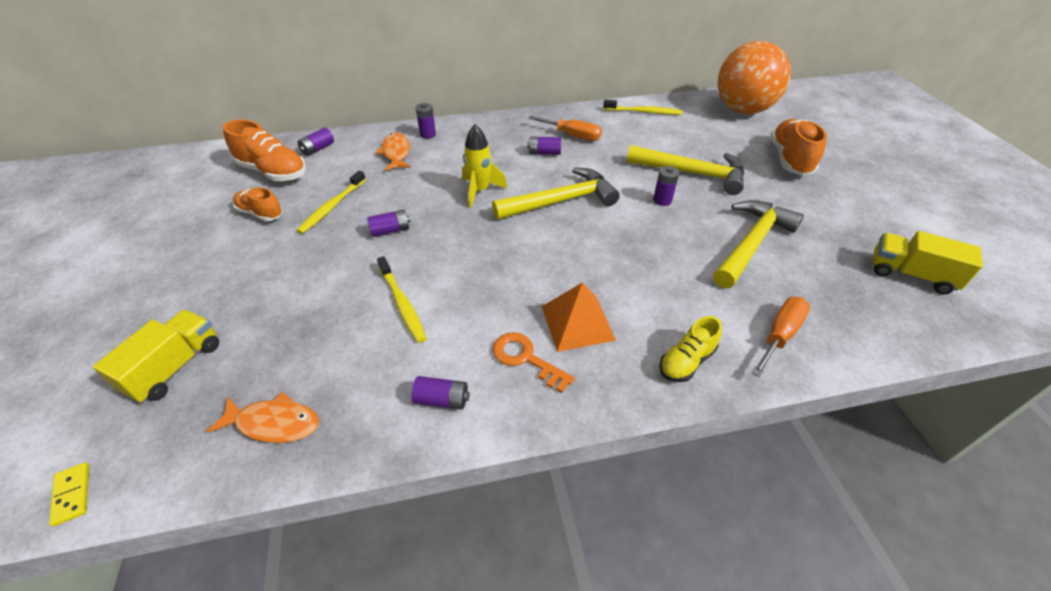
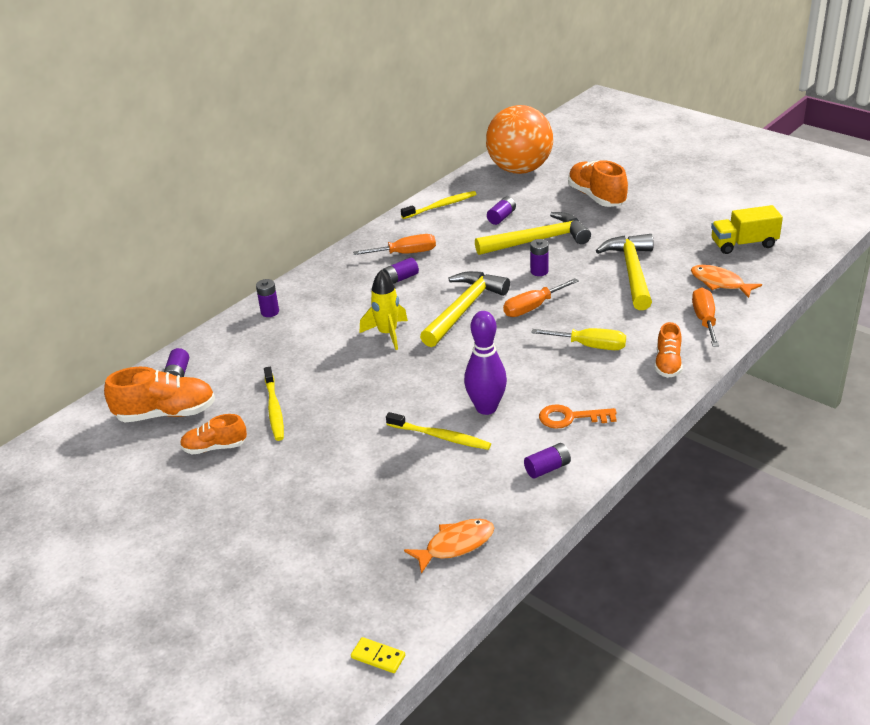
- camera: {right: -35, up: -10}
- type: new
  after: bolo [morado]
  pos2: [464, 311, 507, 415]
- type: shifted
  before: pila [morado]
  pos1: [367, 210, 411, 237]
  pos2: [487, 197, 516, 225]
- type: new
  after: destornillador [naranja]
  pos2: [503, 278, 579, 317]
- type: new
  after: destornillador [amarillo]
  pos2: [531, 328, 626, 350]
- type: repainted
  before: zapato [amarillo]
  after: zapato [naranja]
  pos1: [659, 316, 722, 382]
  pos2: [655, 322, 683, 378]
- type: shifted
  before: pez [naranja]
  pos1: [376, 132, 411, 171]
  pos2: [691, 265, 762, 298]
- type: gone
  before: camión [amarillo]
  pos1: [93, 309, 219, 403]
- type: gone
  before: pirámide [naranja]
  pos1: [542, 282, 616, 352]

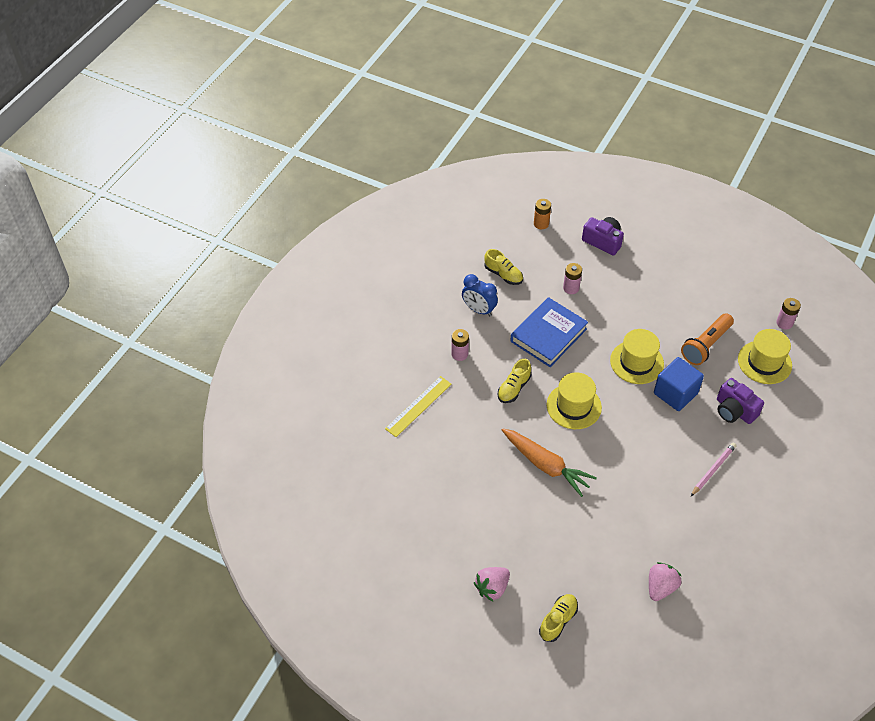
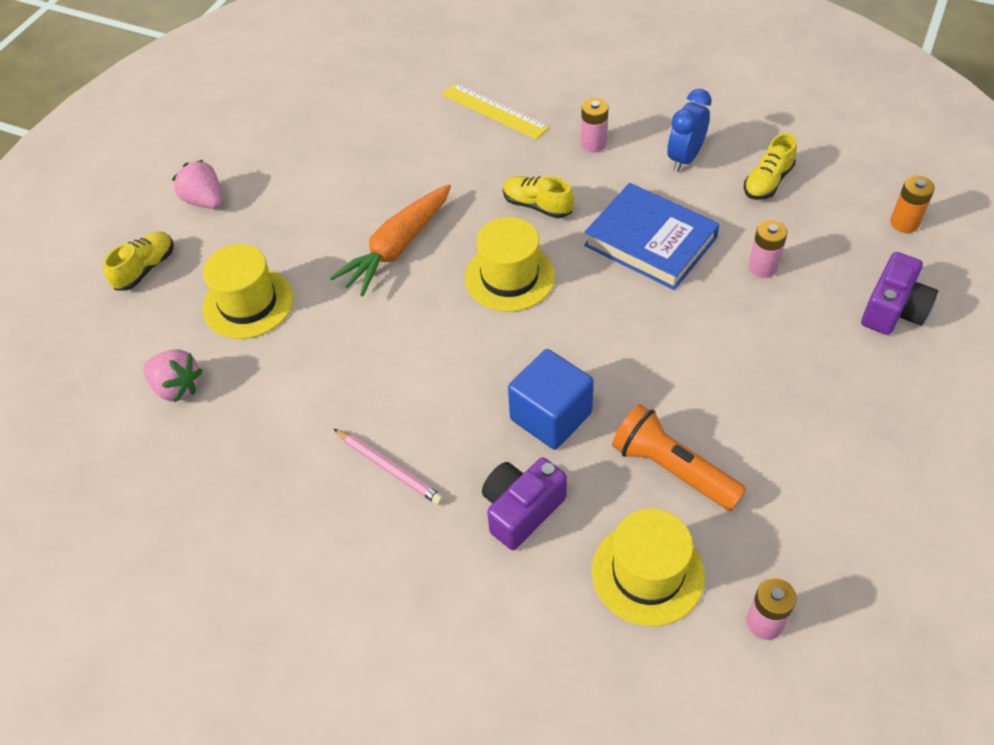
- camera: {right: 90, up: 0}
- type: rotated
  before: zapato [amarillo]
  pos1: [539, 594, 578, 642]
  pos2: [103, 231, 173, 291]
  turn: -90
- type: shifted
  before: sombrero [amarillo]
  pos1: [610, 329, 664, 384]
  pos2: [202, 244, 293, 339]

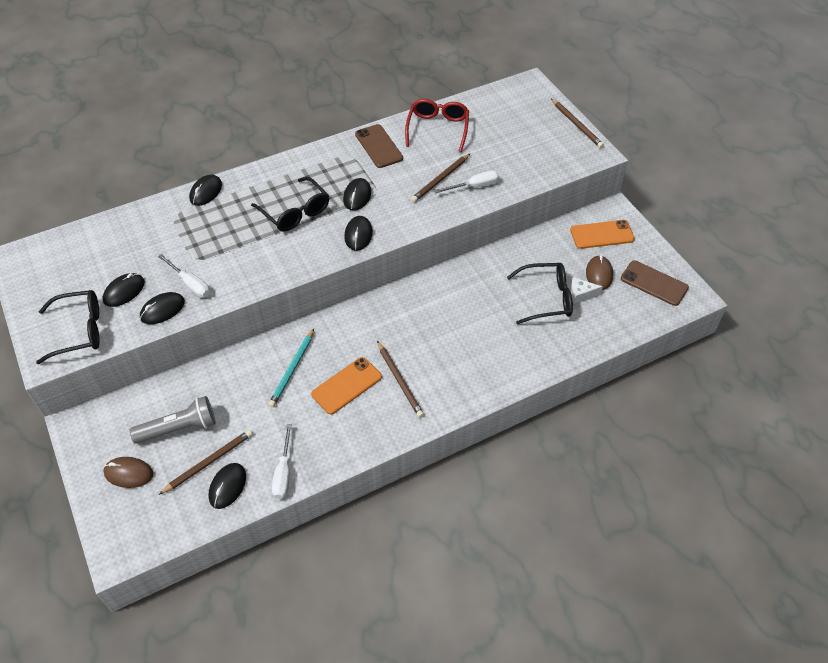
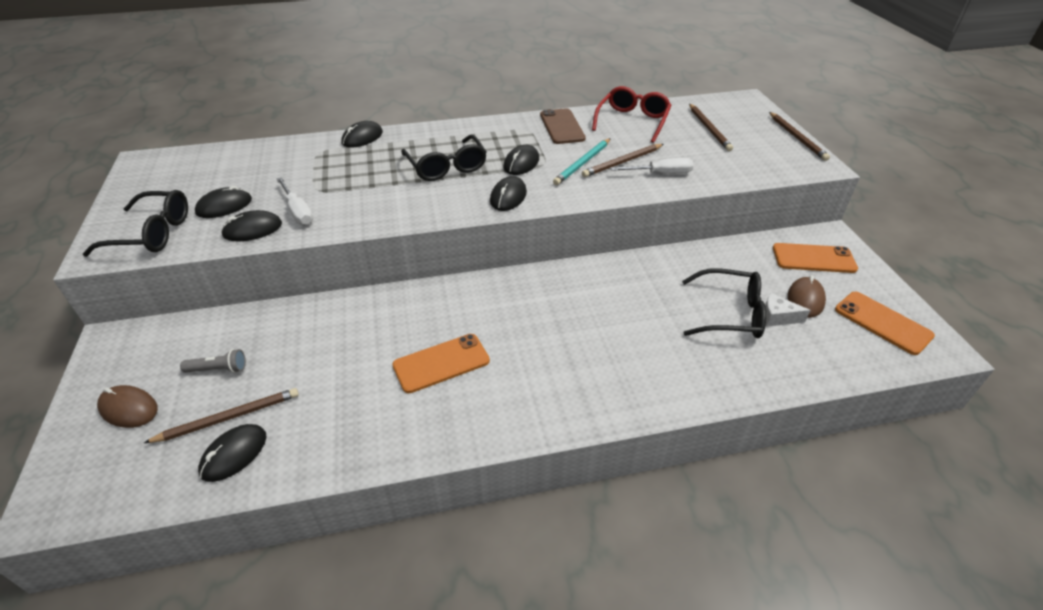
- camera: {right: 15, up: -10}
- type: scaled
  before: lámpara de mano [gris]
  pos1: [130, 396, 216, 444]
  pos2: [180, 349, 246, 373]
  scale: 0.57
- type: shifted
  before: lápiz [turquesa]
  pos1: [268, 329, 314, 407]
  pos2: [553, 138, 611, 185]
- type: shifted
  before: lápiz [marrón]
  pos1: [377, 341, 424, 418]
  pos2: [689, 104, 733, 151]
- type: repainted
  before: móvil [marrón]
  after: móvil [naranja]
  pos1: [621, 260, 689, 306]
  pos2: [835, 292, 935, 355]
- type: gone
  before: destornillador [blanco]
  pos1: [272, 424, 292, 499]

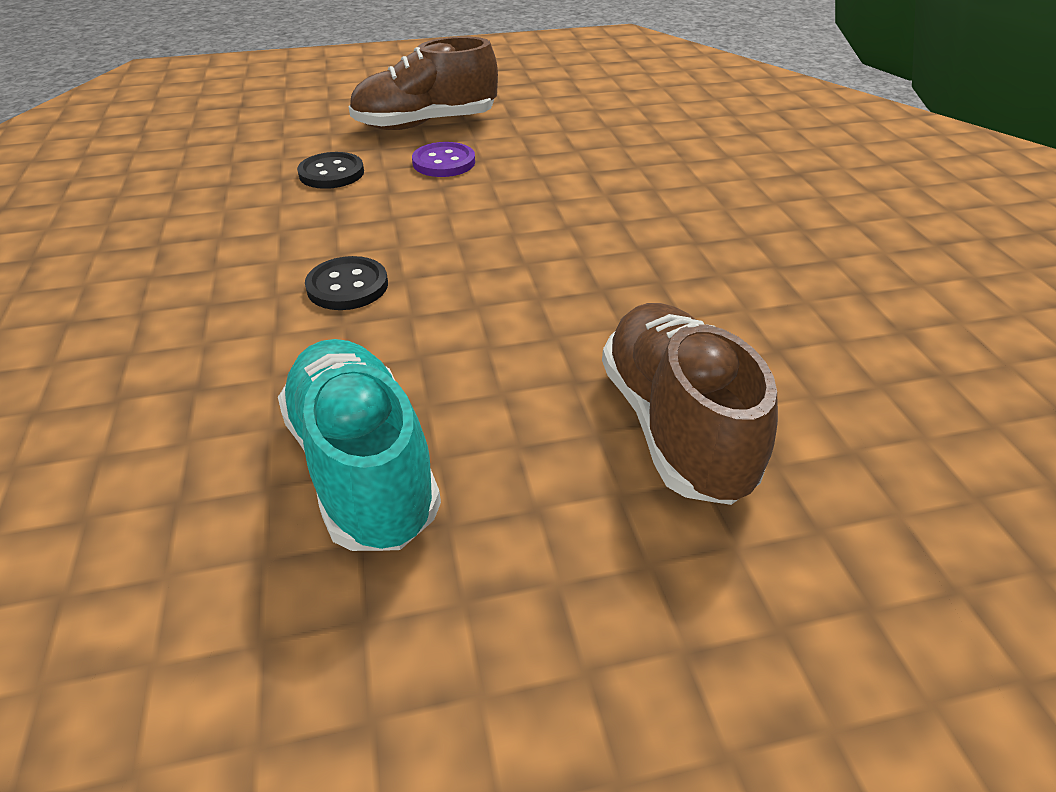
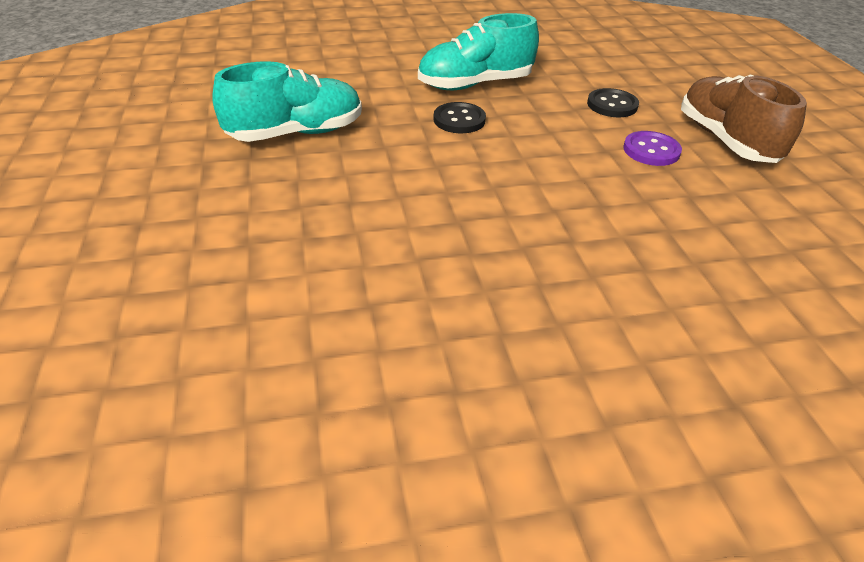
- camera: {right: 90, up: 0}
- type: new
  after: zapato [turquesa]
  pos2: [418, 13, 539, 90]
- type: gone
  before: zapato [marrón]
  pos1: [602, 303, 778, 505]

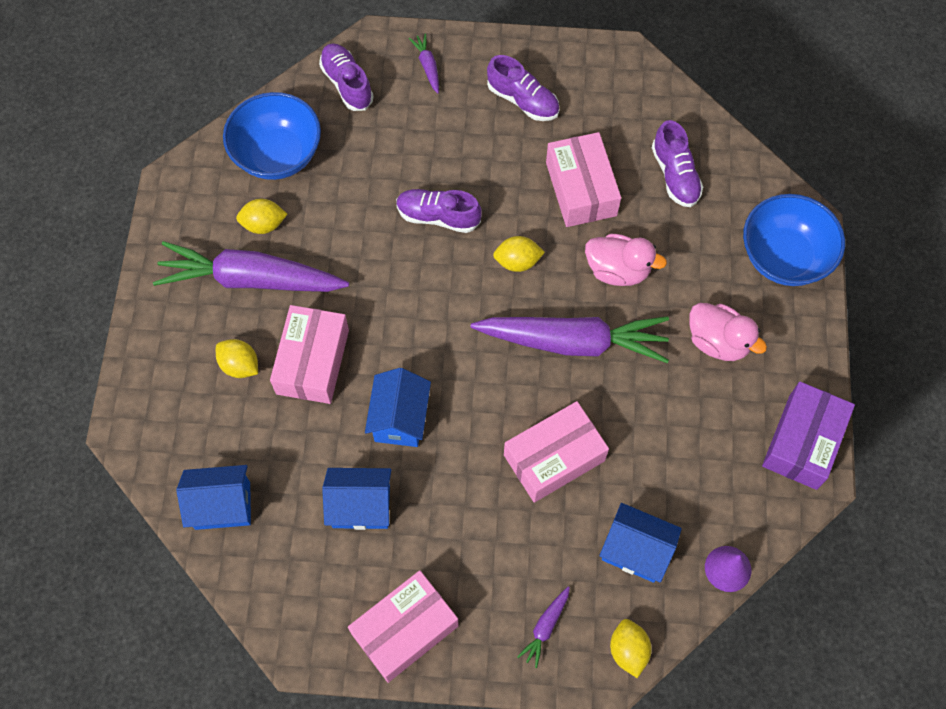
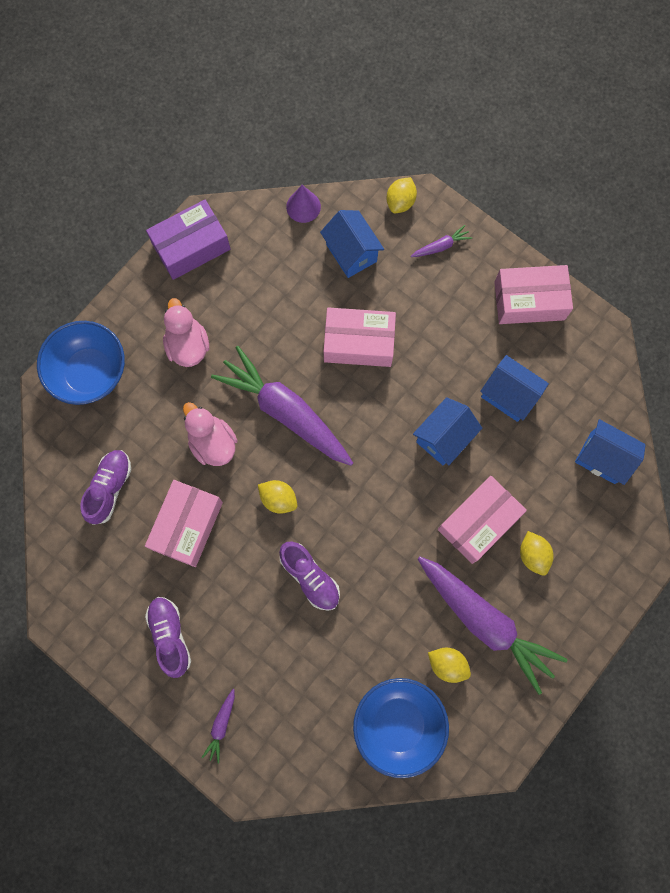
- camera: {right: -145, up: 10}
- type: gone
  before: zapato [morado]
  pos1: [319, 43, 374, 111]

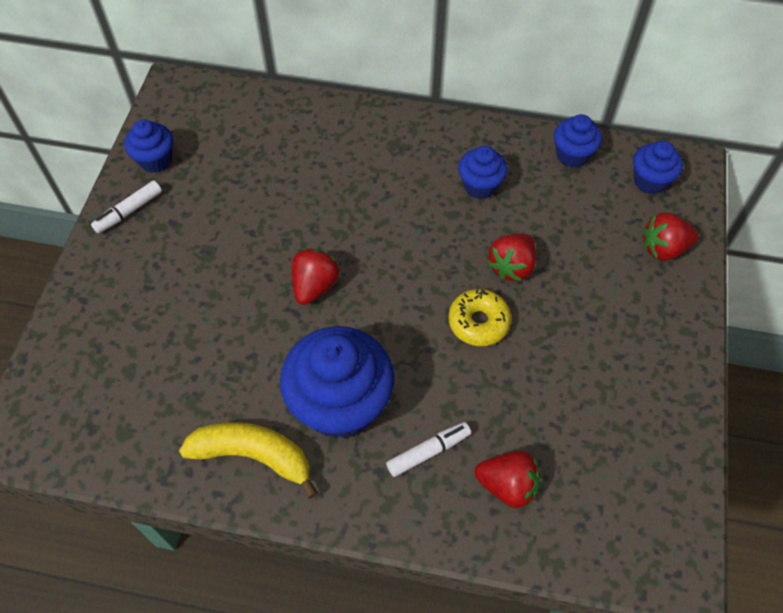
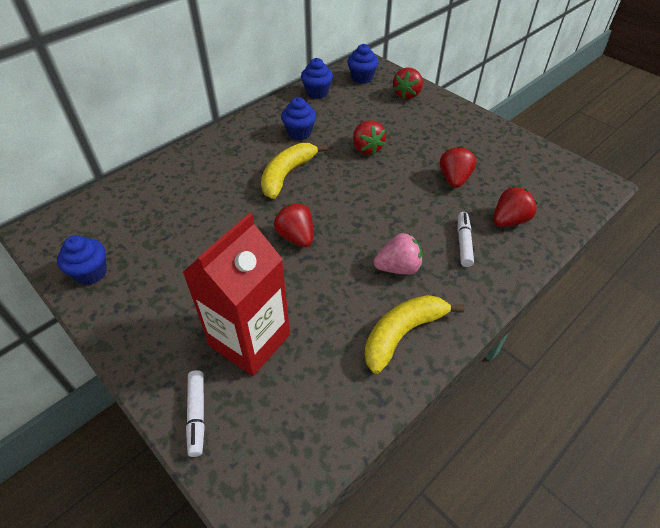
- camera: {right: -55, up: -10}
- type: new
  after: cartón de leche [rojo]
  pos2: [183, 213, 290, 376]
- type: shifted
  before: rotulador [blanco]
  pos1: [91, 180, 162, 234]
  pos2: [186, 370, 205, 457]
- type: new
  after: plátano [amarillo]
  pos2: [261, 143, 328, 199]
- type: swapped
  before: magdalena [azul]
  after: fresa [rosa]
  pos1: [280, 326, 395, 439]
  pos2: [373, 233, 423, 275]
- type: new
  after: fresa [rojo]
  pos2: [440, 146, 476, 188]
- type: gone
  before: rosquilla [amarillo]
  pos1: [448, 289, 511, 346]

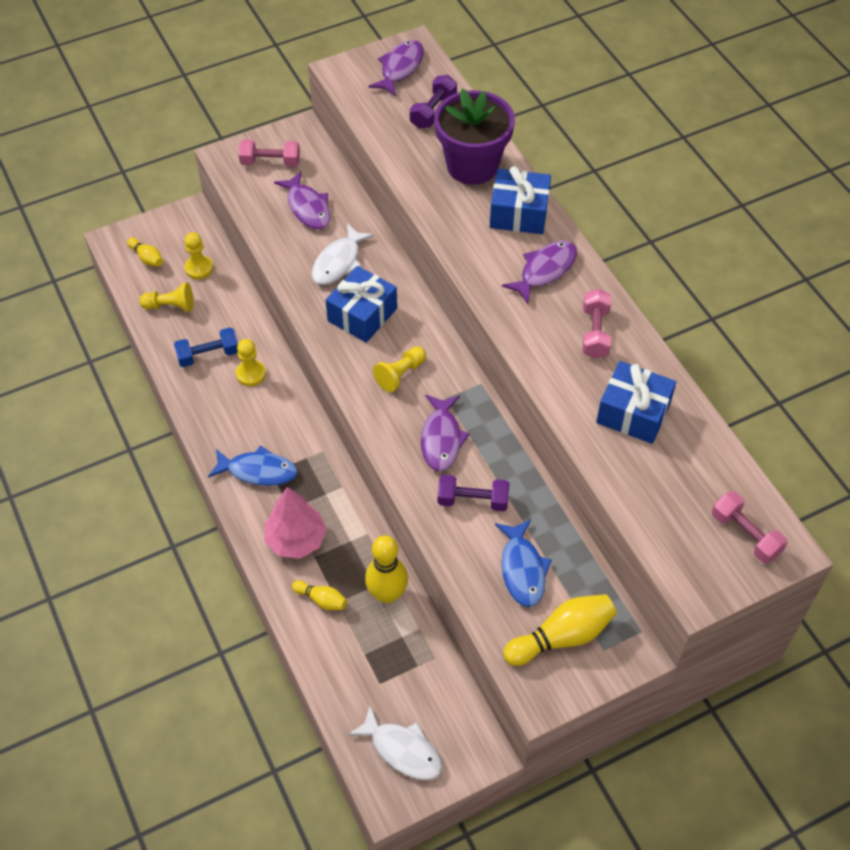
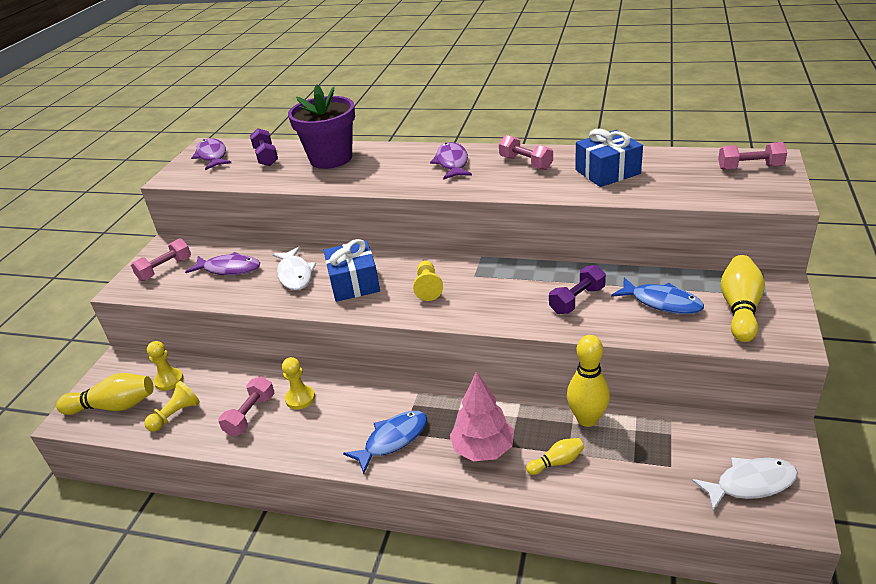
- camera: {right: -45, up: -20}
- type: scaled
  before: bolo [amarillo]
  pos1: [127, 237, 163, 267]
  pos2: [56, 373, 154, 415]
  scale: 1.84
- type: repainted
  before: mancuerna [azul]
  after: mancuerna [rosa]
  pos1: [174, 327, 238, 367]
  pos2: [218, 376, 274, 436]
- type: gone
  before: pez [morado]
  pos1: [421, 395, 470, 471]
- type: gone
  before: regalo [azul]
  pos1: [490, 166, 551, 234]

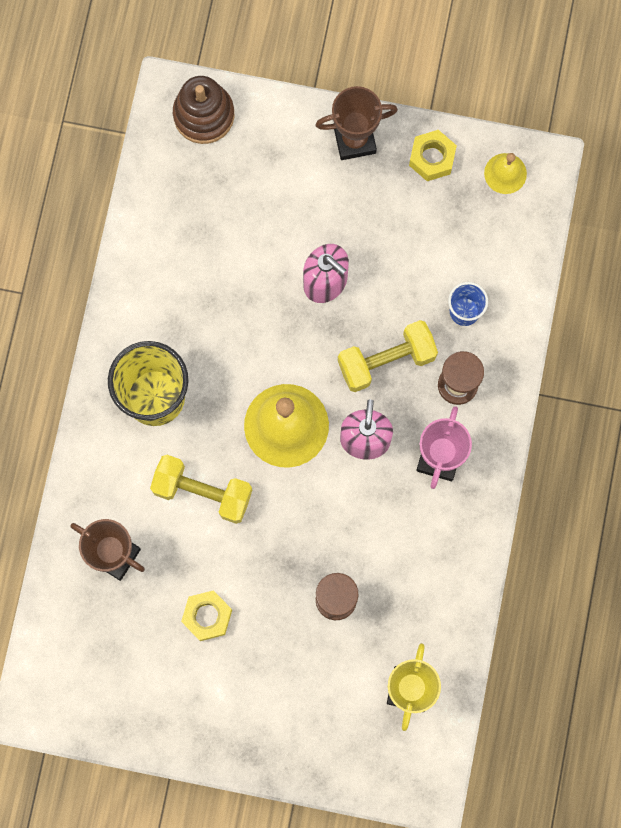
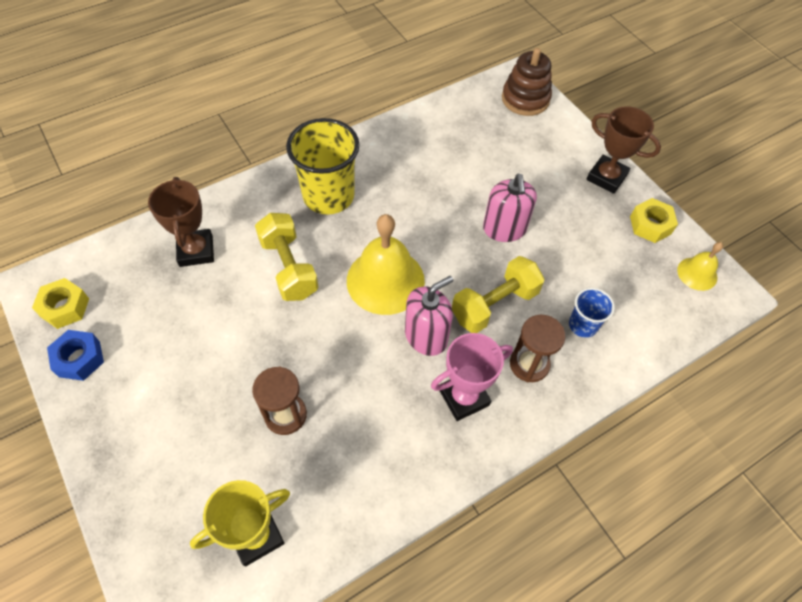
- camera: {right: 45, up: -20}
- type: shifted
  before: tuerca [amarillo]
  pos1: [181, 590, 232, 641]
  pos2: [32, 278, 89, 329]
- type: new
  after: tuerca [azul]
  pos2: [47, 330, 104, 381]
- type: rotated
  before: mancuerna [amarillo]
  pos1: [338, 320, 438, 392]
  pos2: [452, 256, 545, 333]
  turn: -60

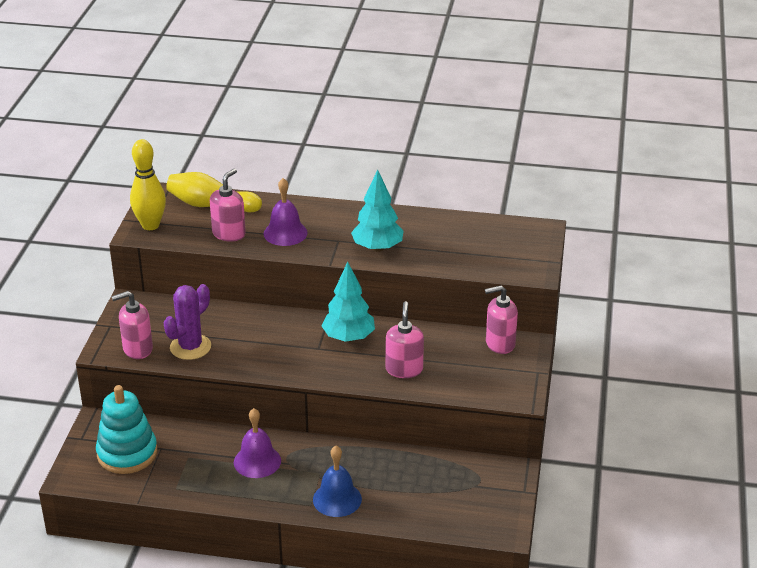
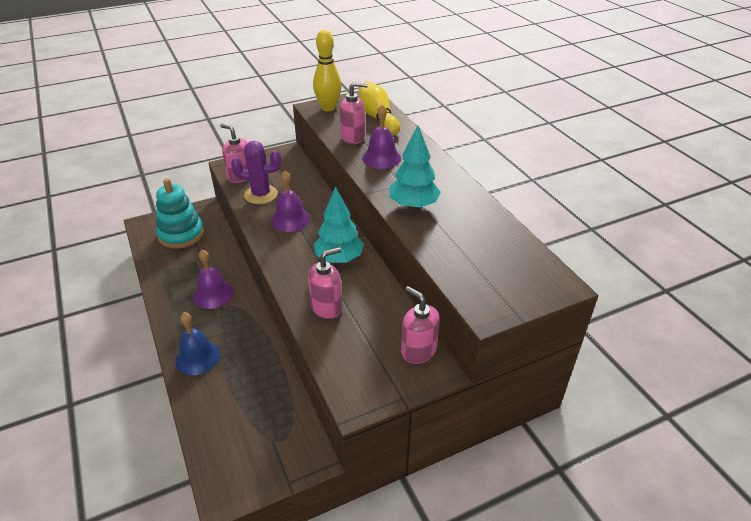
- camera: {right: 55, up: 5}
- type: new
  after: campana [morado]
  pos2: [271, 171, 310, 232]

